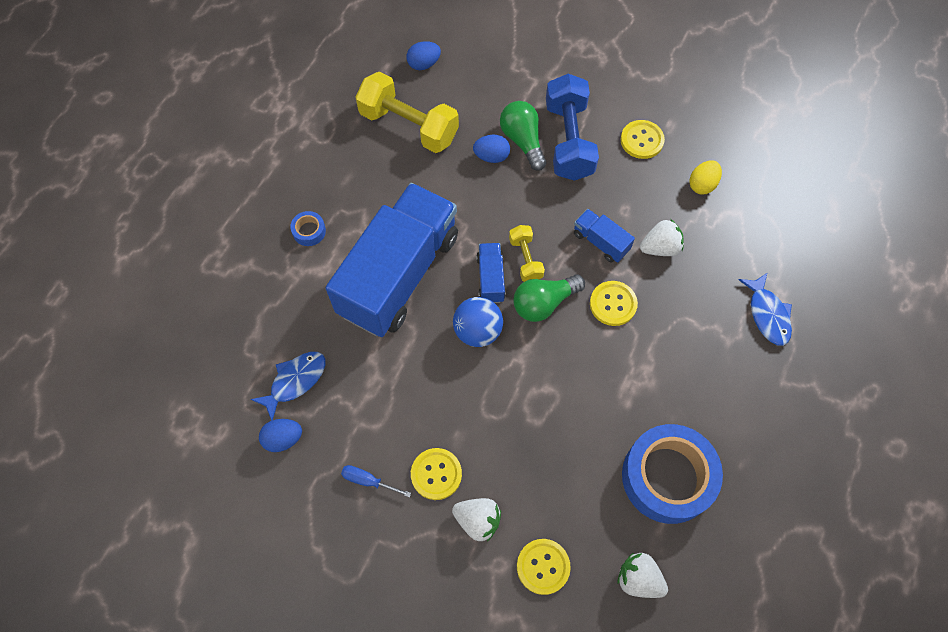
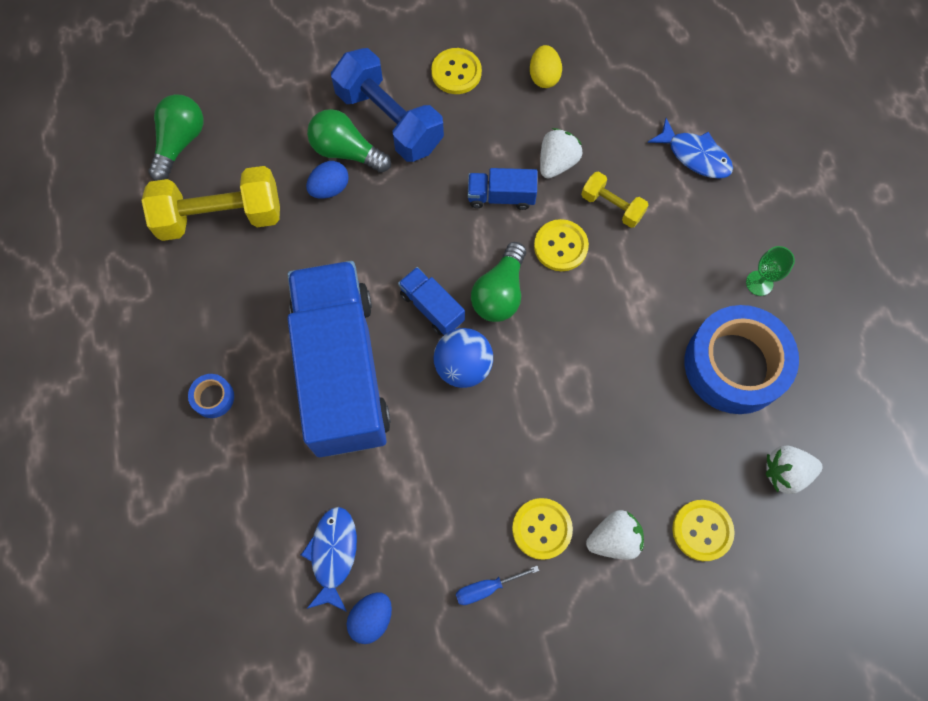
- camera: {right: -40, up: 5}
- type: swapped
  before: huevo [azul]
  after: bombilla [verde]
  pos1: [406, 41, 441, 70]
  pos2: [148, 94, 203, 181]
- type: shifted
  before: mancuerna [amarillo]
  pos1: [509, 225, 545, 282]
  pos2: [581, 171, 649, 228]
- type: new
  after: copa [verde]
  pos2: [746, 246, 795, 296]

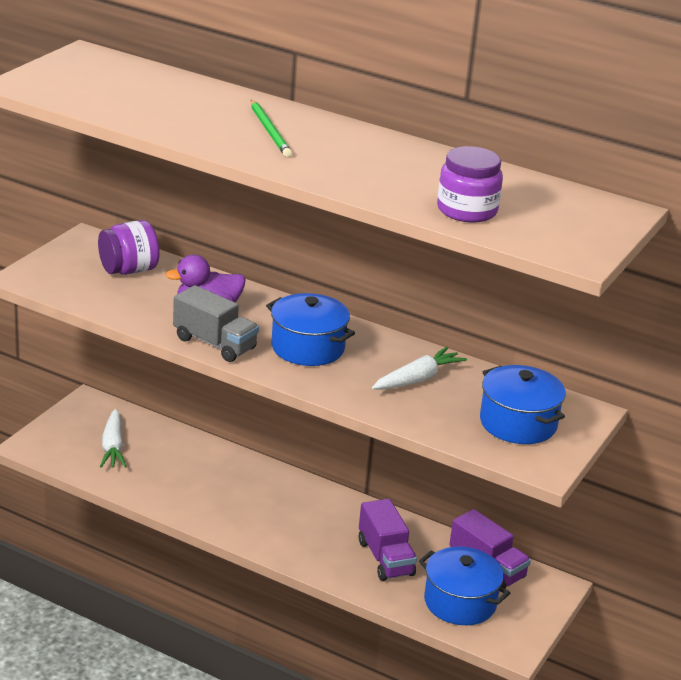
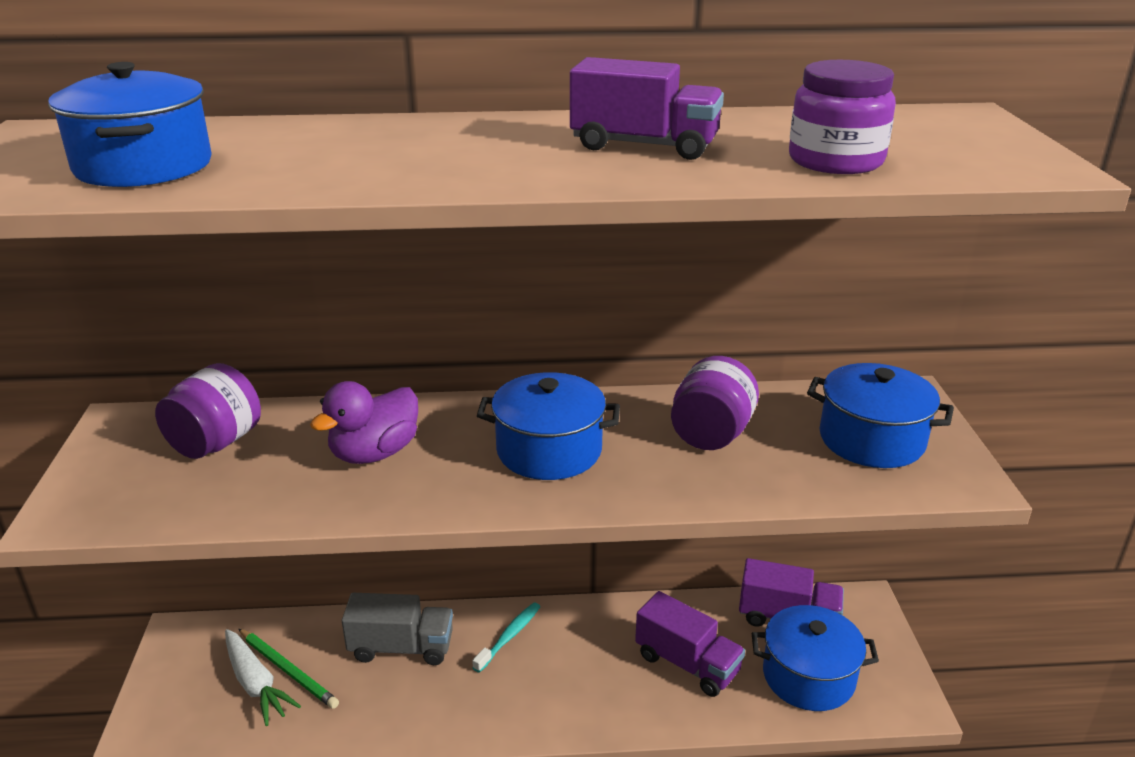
- camera: {right: -30, up: 0}
- type: new
  after: olla [azul]
  pos2: [48, 62, 212, 187]
- type: shifted
  before: lápiz [verde]
  pos1: [251, 100, 292, 157]
  pos2: [239, 629, 339, 709]
- type: shifted
  before: camión [gris]
  pos1: [173, 285, 259, 362]
  pos2: [342, 593, 453, 665]
- type: new
  after: cepillo de dientes [turquesa]
  pos2: [472, 602, 541, 673]
- type: new
  after: camión [morado]
  pos2: [570, 57, 724, 160]
- type: swapped
  before: zanahoria [blanco]
  after: tarro [morado]
  pos1: [372, 347, 467, 390]
  pos2: [671, 356, 759, 450]

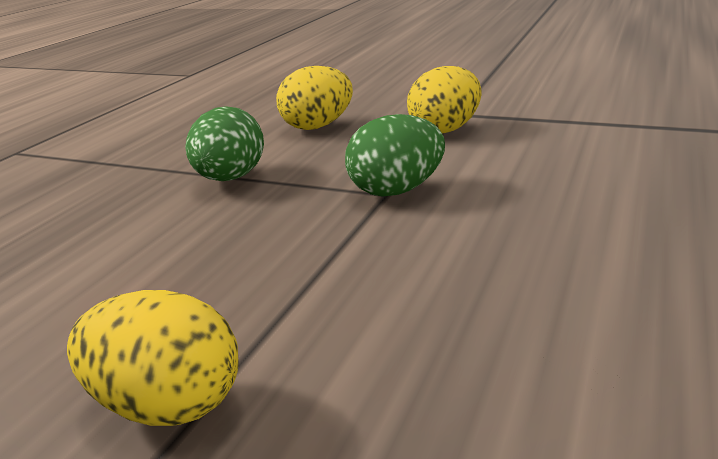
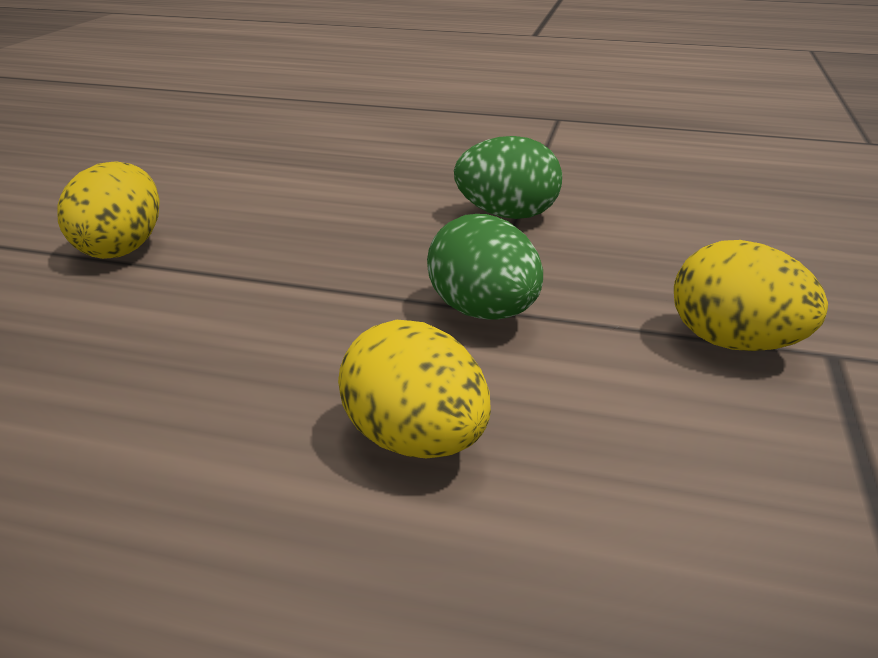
- camera: {right: 80, up: 5}
- type: shifted
  before: huevo [amarillo]
  pos1: [276, 66, 353, 130]
  pos2: [338, 320, 491, 458]

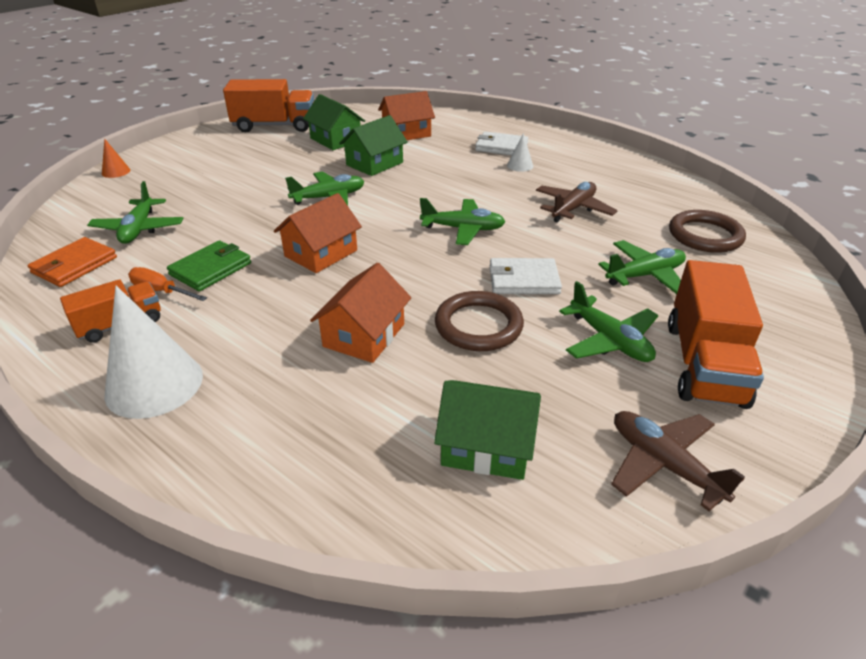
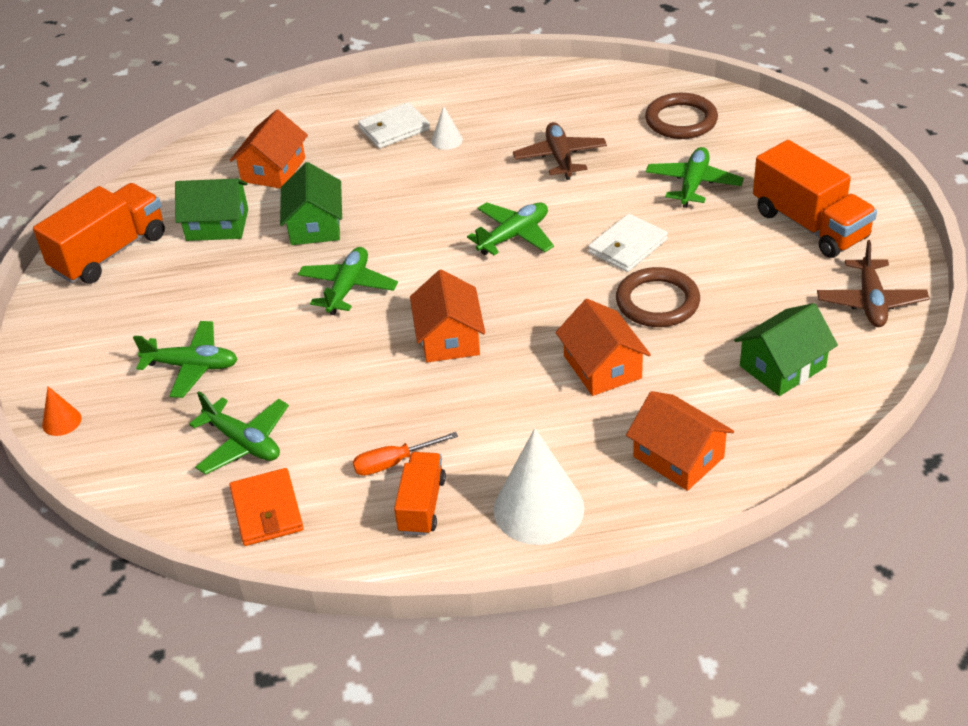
- camera: {right: -45, up: 5}
- type: shifted
  before: avión [verde]
  pos1: [559, 281, 658, 362]
  pos2: [133, 321, 238, 398]
- type: new
  after: casa [naranja]
  pos2: [626, 391, 734, 491]
- type: rotated
  before: avión [marrón]
  pos1: [611, 411, 745, 511]
  pos2: [817, 240, 929, 327]
  turn: -90
- type: gone
  before: cartera [verde]
  pos1: [167, 240, 251, 291]

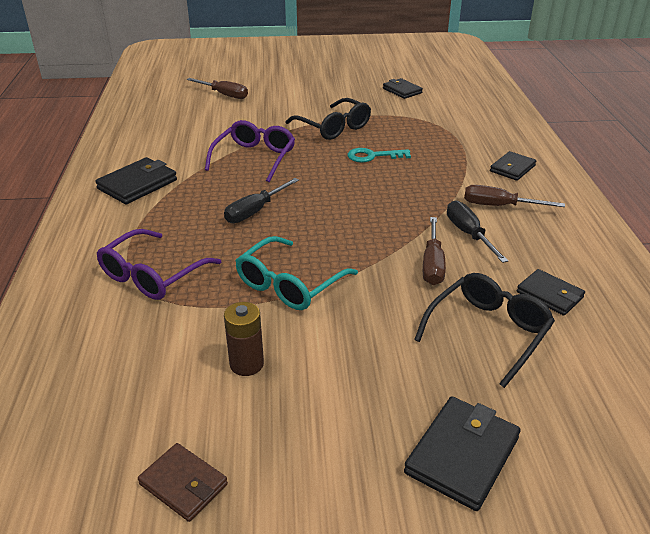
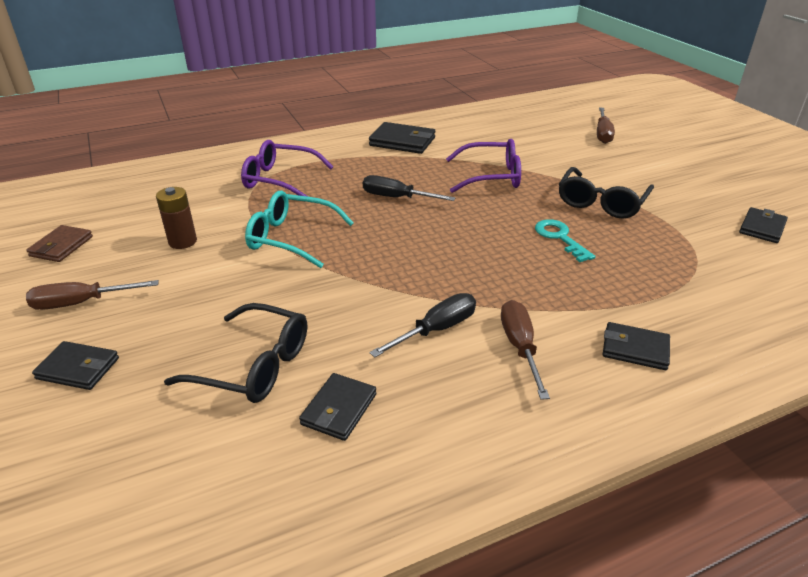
- camera: {right: 70, up: 0}
- type: shifted
  before: destornillador [marrón]
  pos1: [423, 217, 446, 285]
  pos2: [26, 280, 159, 310]
- type: scaled
  before: cartera [negro]
  pos1: [404, 397, 521, 511]
  pos2: [32, 341, 119, 390]
  scale: 0.66

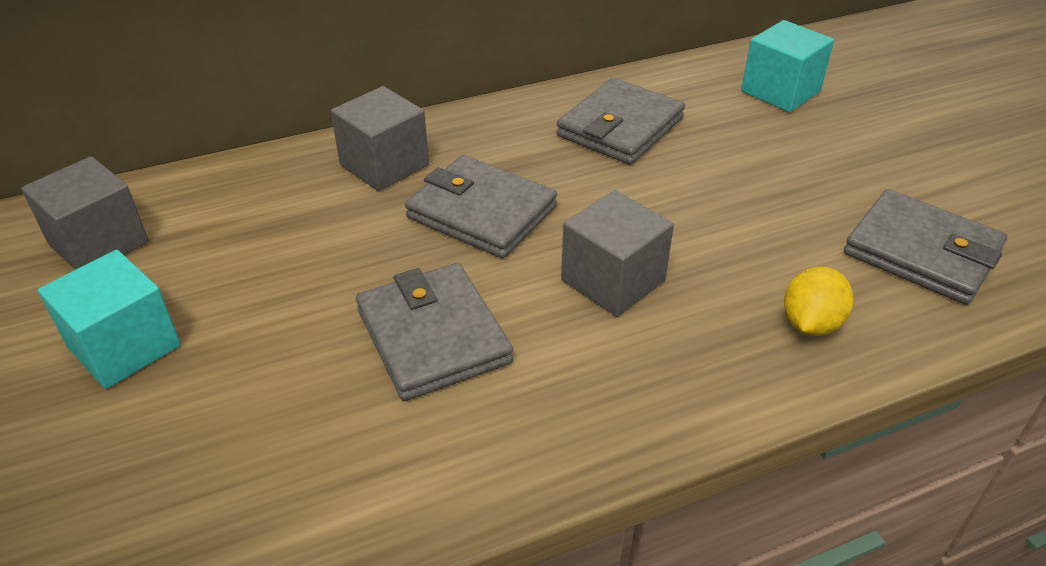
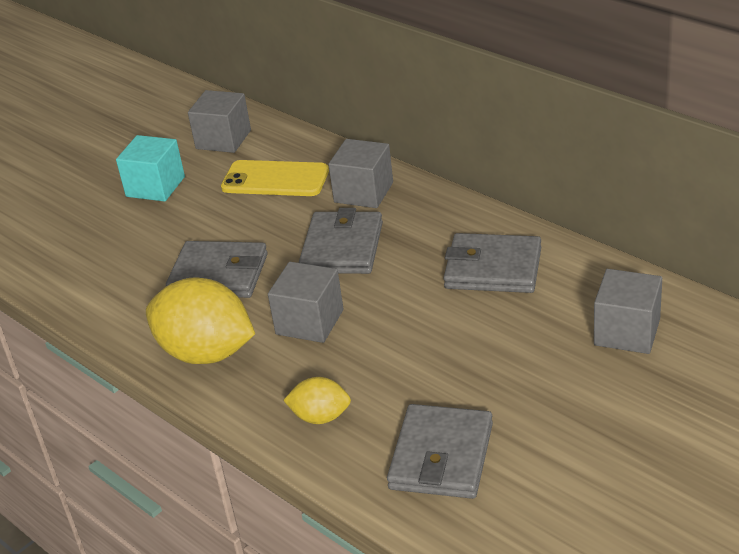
- camera: {right: 70, up: -5}
- type: new
  after: limón [amarillo]
  pos2: [146, 278, 255, 364]
- type: rotated
  before: cartera [gris]
  pos1: [356, 263, 513, 401]
  pos2: [166, 241, 268, 298]
  turn: 60
- type: new
  after: móvil [amarillo]
  pos2: [221, 160, 329, 196]
- type: repainted
  before: cubo [turquesa]
  after: cubo [gris]
  pos1: [741, 20, 834, 112]
  pos2: [594, 269, 662, 354]

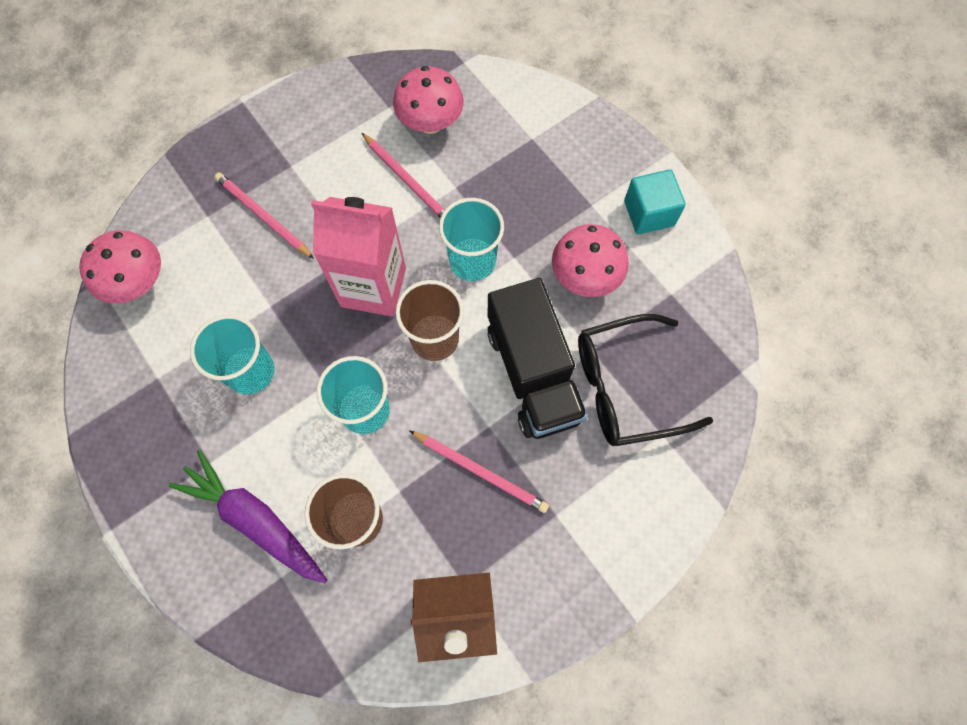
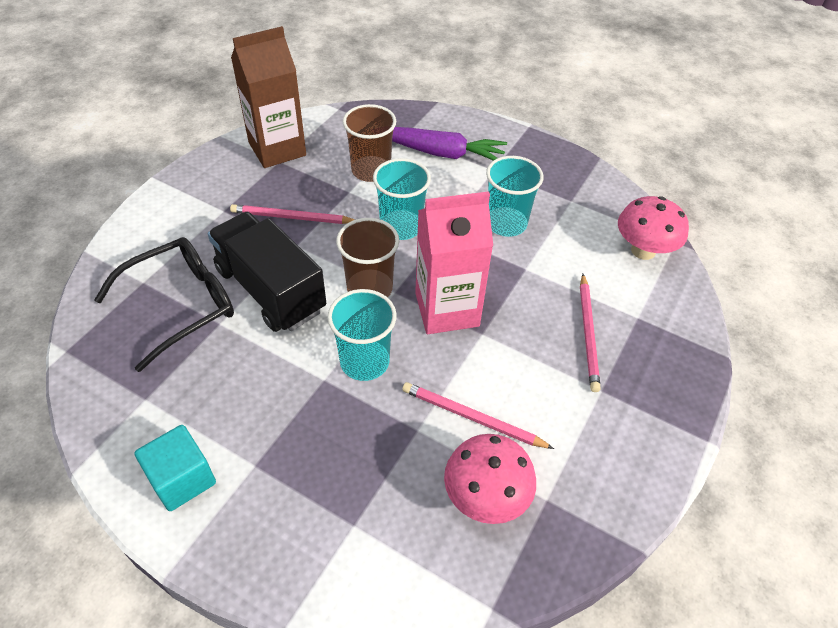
- camera: {right: 155, up: -20}
- type: rotated
  before: lápiz [rosa]
  pos1: [215, 172, 314, 259]
  pos2: [580, 274, 601, 392]
  turn: 75
- type: gone
  before: seta [rosa]
  pos1: [552, 224, 629, 297]

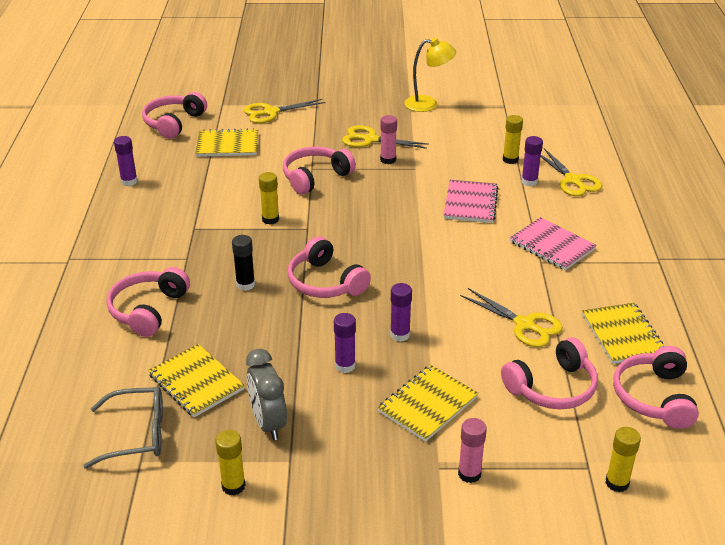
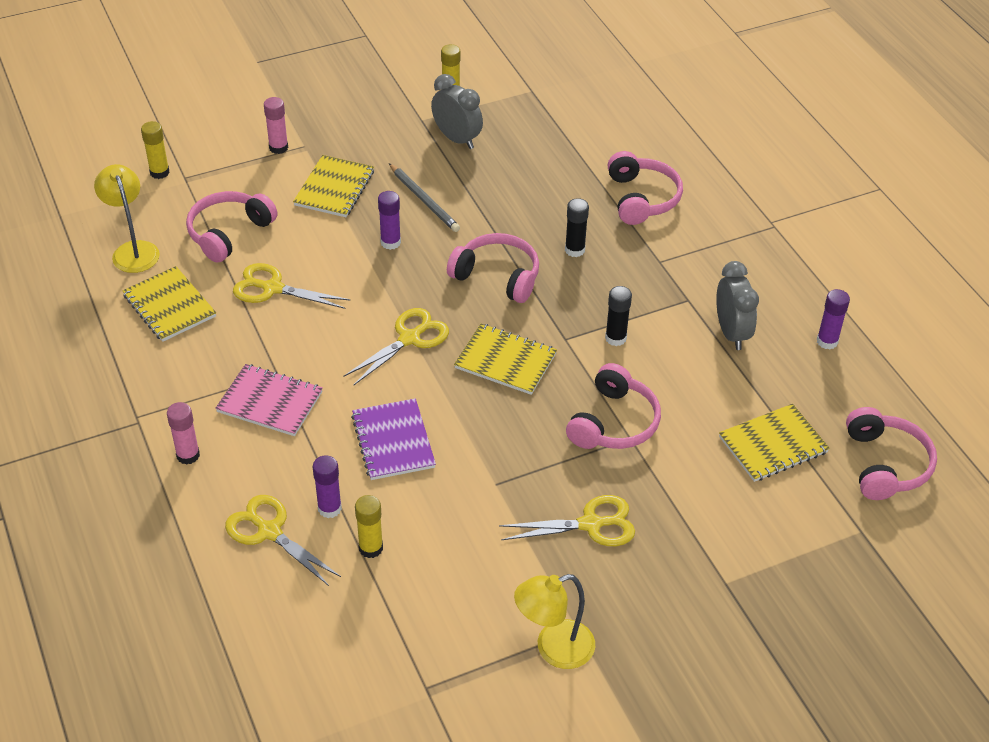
- camera: {right: 155, up: 10}
- type: swapped
  before: auriculares [rosa]
  after: lámpara [amarillo]
  pos1: [613, 346, 699, 429]
  pos2: [94, 164, 160, 273]
- type: shifted
  before: barra de pegamento [rosa]
  pos1: [380, 115, 397, 164]
  pos2: [167, 402, 200, 465]
- type: shifted
  before: tijeras [amarillo]
  pos1: [244, 99, 326, 123]
  pos2: [343, 308, 449, 385]
- type: repainted
  before: cuaderno [rosa]
  after: cuaderno [morado]
  pos1: [444, 180, 498, 223]
  pos2: [351, 398, 436, 480]
- type: swapped
  before: barra de pegamento [morado]
  after: lápiz [gris]
  pos1: [334, 313, 356, 373]
  pos2: [389, 163, 460, 232]
- type: shifted
  before: cuaderno [amarillo]
  pos1: [148, 344, 245, 417]
  pos2: [454, 324, 557, 395]
- type: repainted
  before: barra de pegamento [amarillo]
  after: barra de pegamento [negro]
  pos1: [259, 172, 279, 225]
  pos2: [605, 286, 632, 346]
- type: new
  after: despertador [gris]
  pos2: [716, 261, 759, 350]
- type: gone
  before: gafas [gris]
  pos1: [83, 387, 163, 469]

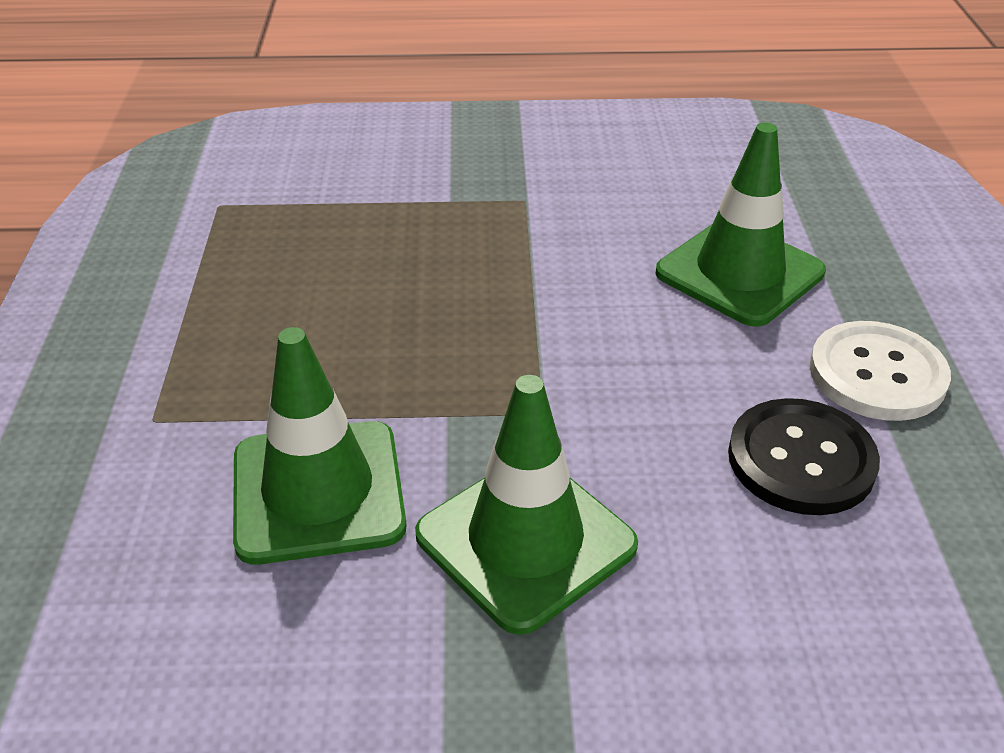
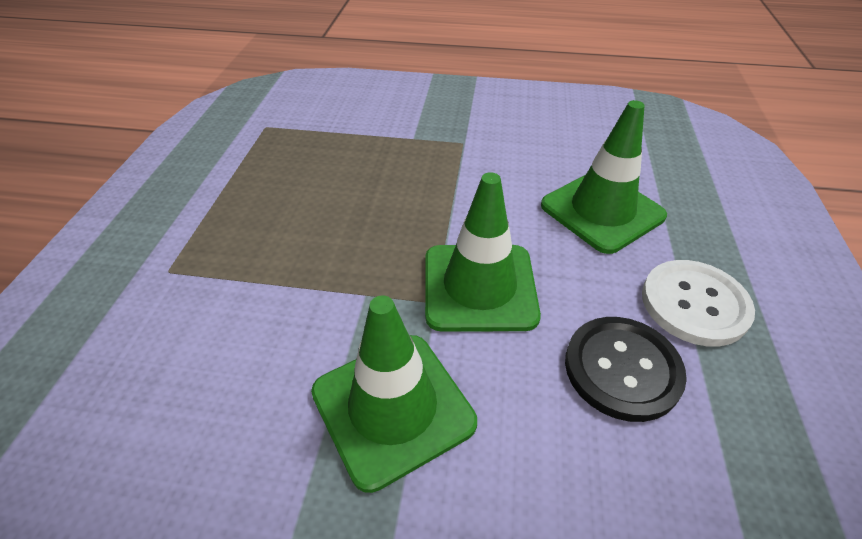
- camera: {right: 10, up: 5}
- type: shifted
  before: cono de tráfico [verde]
  pos1: [233, 327, 407, 565]
  pos2: [425, 172, 541, 332]

